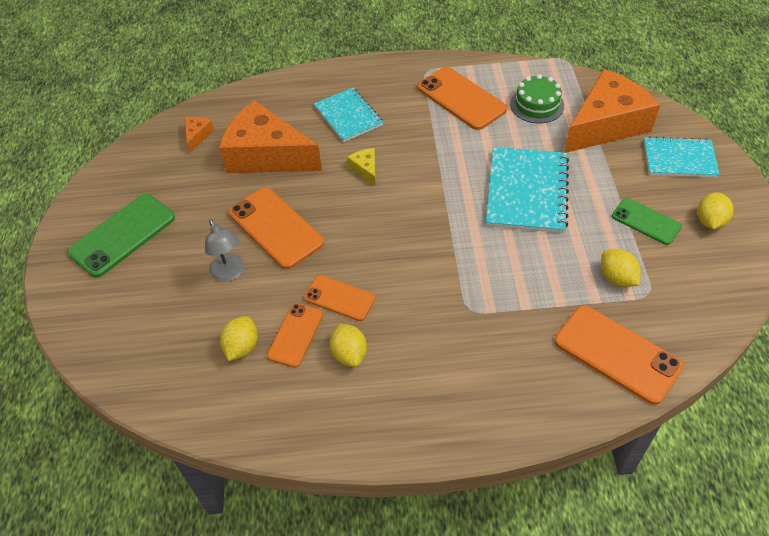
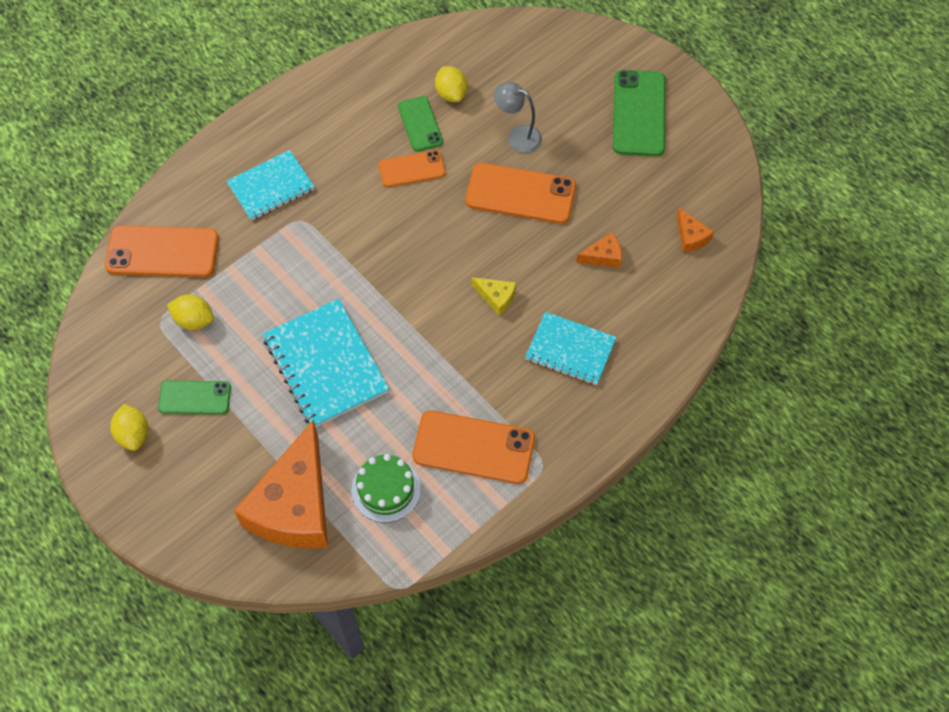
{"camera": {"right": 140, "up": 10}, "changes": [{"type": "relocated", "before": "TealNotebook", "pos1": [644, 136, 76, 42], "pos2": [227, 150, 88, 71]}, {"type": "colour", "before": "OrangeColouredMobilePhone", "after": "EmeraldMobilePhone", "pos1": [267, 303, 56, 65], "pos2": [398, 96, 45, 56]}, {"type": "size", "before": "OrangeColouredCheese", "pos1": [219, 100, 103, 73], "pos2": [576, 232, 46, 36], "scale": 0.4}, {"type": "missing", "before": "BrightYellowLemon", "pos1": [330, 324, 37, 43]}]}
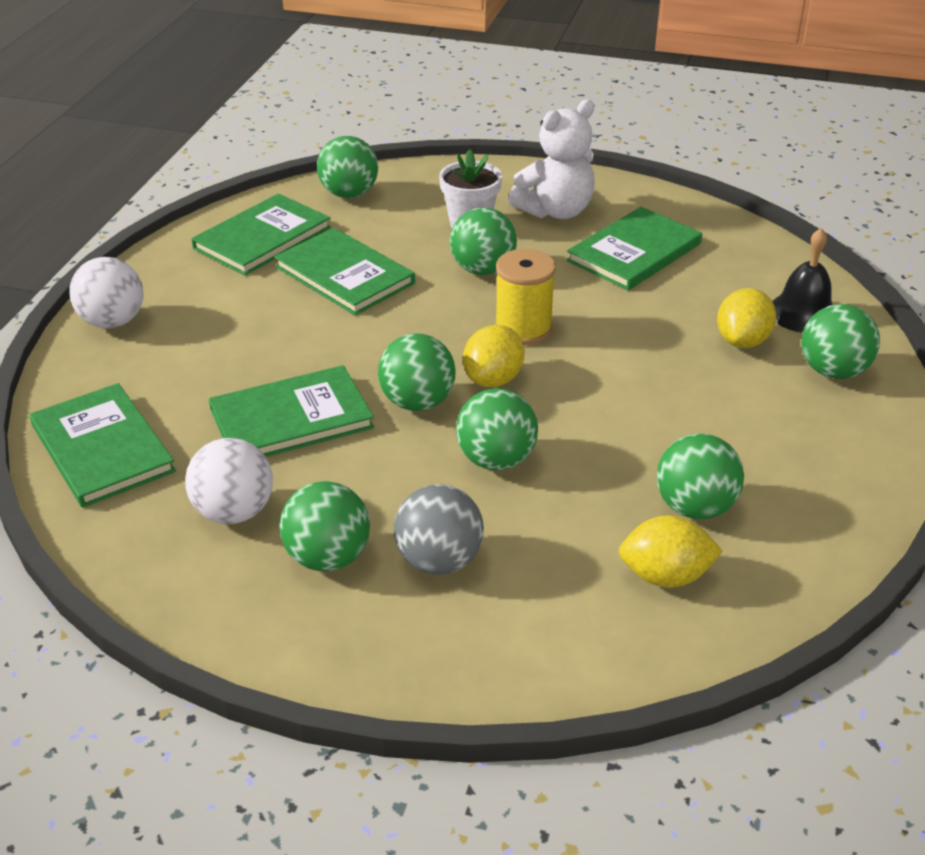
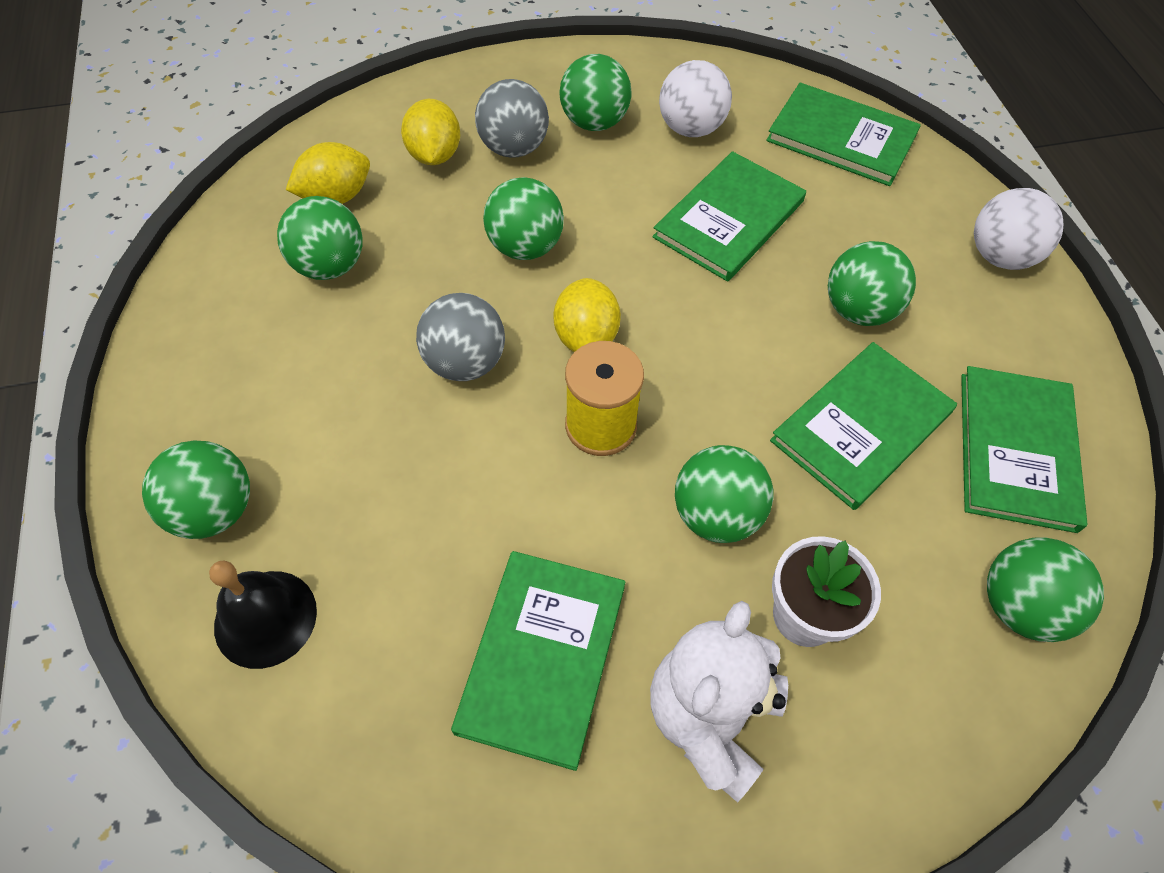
{"camera": {"right": 150, "up": 20}, "changes": [{"type": "relocated", "before": "BrightYellowLemon", "pos1": [717, 288, 59, 60], "pos2": [401, 99, 59, 66]}, {"type": "appeared", "after": "AshGreyPlayBall", "pos2": [416, 293, 89, 88]}, {"type": "spun", "before": "EmeraldBook", "pos1": [274, 228, 141, 87], "pos2": [770, 342, 187, 168], "turn": -60}, {"type": "relocated", "before": "EmeraldPlayBall", "pos1": [378, 333, 78, 78], "pos2": [828, 241, 88, 85]}]}
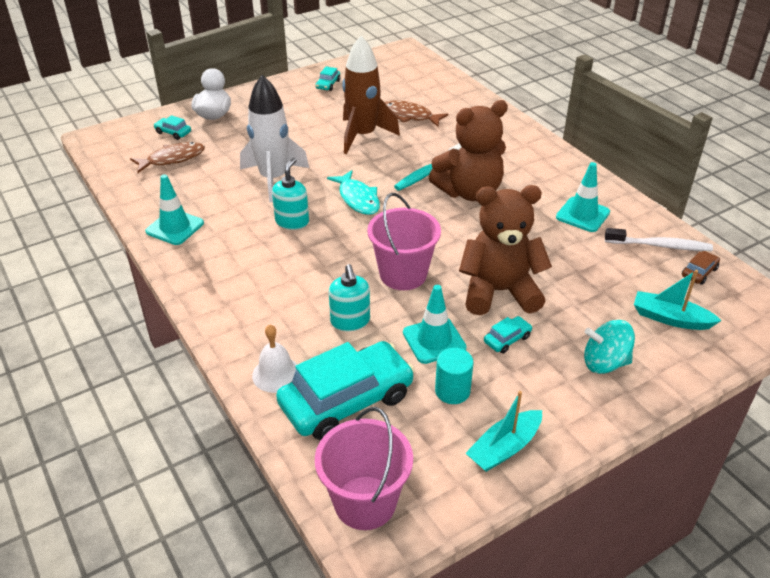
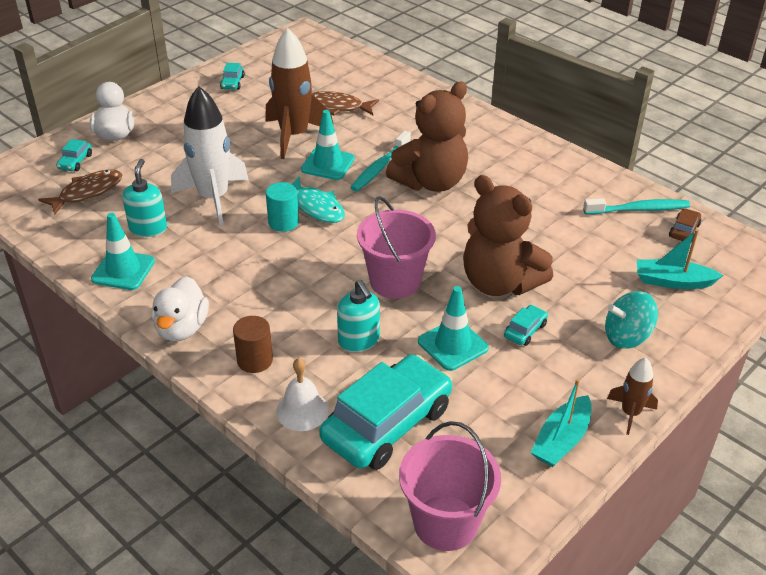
{"camera": {"right": -15, "up": 0}, "changes": [{"type": "spun", "before": "TealToyCar", "pos1": [154, 115, 37, 25], "pos2": [56, 139, 36, 32], "turn": -90}, {"type": "relocated", "before": "TealSoapPump", "pos1": [272, 158, 37, 72], "pos2": [122, 159, 45, 78]}, {"type": "appeared", "after": "SnowWhiteToyDuck", "pos2": [152, 276, 57, 65]}, {"type": "appeared", "after": "DarkBrownCylinder", "pos2": [233, 316, 40, 57]}, {"type": "relocated", "before": "TealCylinder", "pos1": [435, 348, 39, 56], "pos2": [266, 182, 33, 50]}, {"type": "relocated", "before": "TealSafetyCone", "pos1": [556, 162, 54, 70], "pos2": [301, 110, 54, 70]}, {"type": "spun", "before": "DarkBrownTeddy", "pos1": [459, 185, 93, 130], "pos2": [463, 175, 90, 121], "turn": -120}, {"type": "colour", "before": "SnowWhiteDentalBrush", "after": "TealDentalBrush", "pos1": [605, 228, 108, 23], "pos2": [583, 198, 107, 16]}, {"type": "appeared", "after": "DarkBrownToyRocket", "pos2": [607, 357, 51, 78]}]}
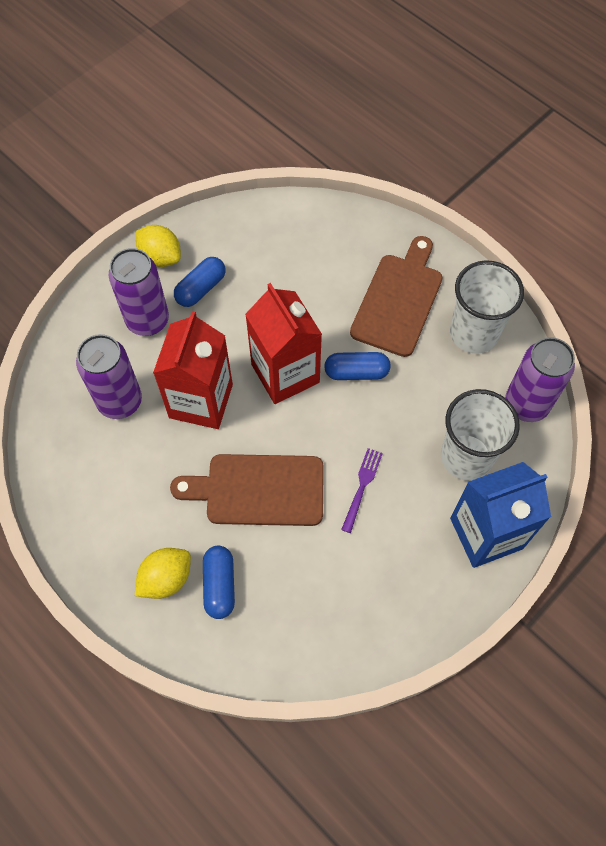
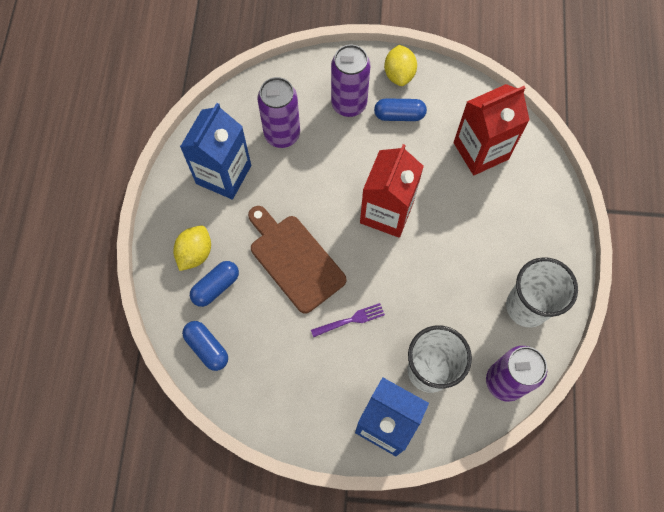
{"camera": {"right": 50, "up": 5}, "changes": [{"type": "spun", "before": "BrightYellowLemon", "pos1": [135, 548, 56, 51], "pos2": [173, 226, 38, 45], "turn": -75}, {"type": "appeared", "after": "BlueMilkCarton", "pos2": [180, 103, 71, 97]}, {"type": "relocated", "before": "BluePillShape", "pos1": [324, 352, 67, 28], "pos2": [182, 321, 46, 50]}, {"type": "relocated", "before": "CrimsonMilkCarton", "pos1": [153, 311, 80, 118], "pos2": [453, 84, 77, 91]}, {"type": "missing", "before": "DarkBrownChoppingBoard", "pos1": [350, 236, 93, 121]}]}
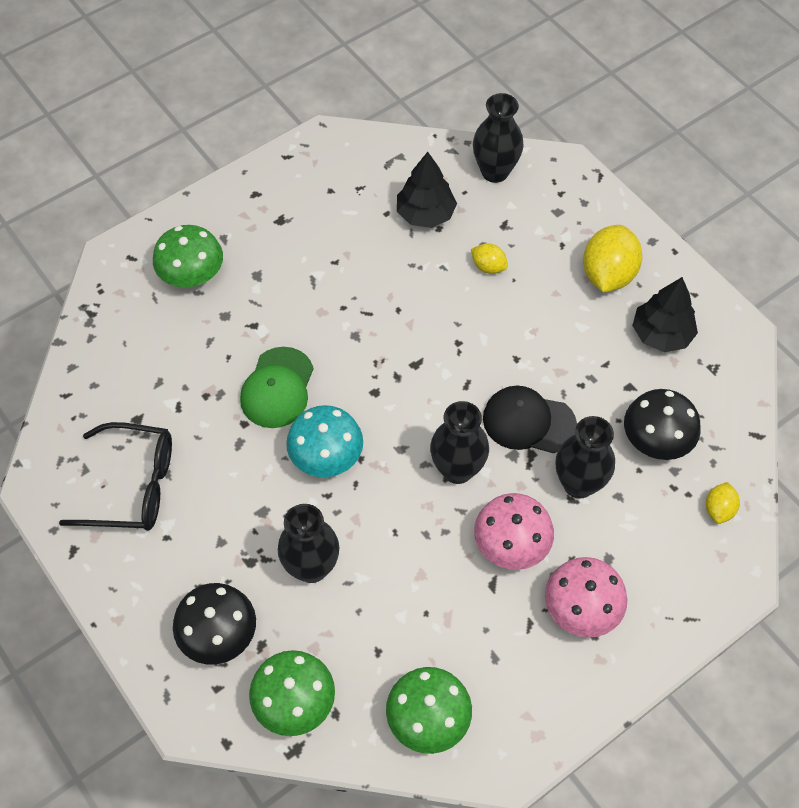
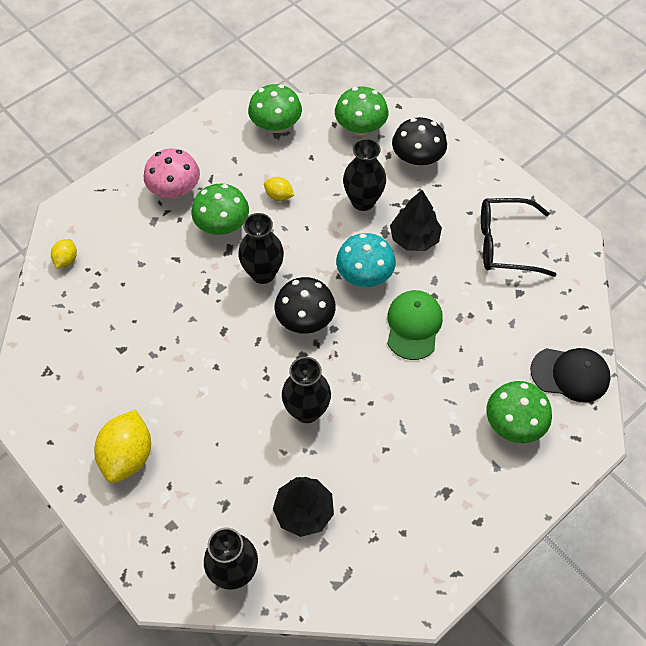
{"camera": {"right": 175, "up": 0}, "changes": [{"type": "colour", "before": "PinkFungus", "after": "EmeraldFungus", "pos1": [474, 493, 80, 77], "pos2": [192, 184, 57, 51]}, {"type": "relocated", "before": "BrightYellowLemon", "pos1": [471, 243, 37, 31], "pos2": [264, 177, 30, 24]}, {"type": "relocated", "before": "EbonyFungus", "pos1": [624, 389, 77, 71], "pos2": [274, 277, 62, 57]}, {"type": "relocated", "before": "EbonyVase", "pos1": [556, 416, 59, 82], "pos2": [282, 357, 49, 66]}, {"type": "relocated", "before": "EbonyTree", "pos1": [632, 277, 66, 75], "pos2": [390, 190, 52, 61]}, {"type": "relocated", "before": "EbonyBaseballCap", "pos1": [483, 386, 94, 67], "pos2": [530, 348, 81, 54]}]}
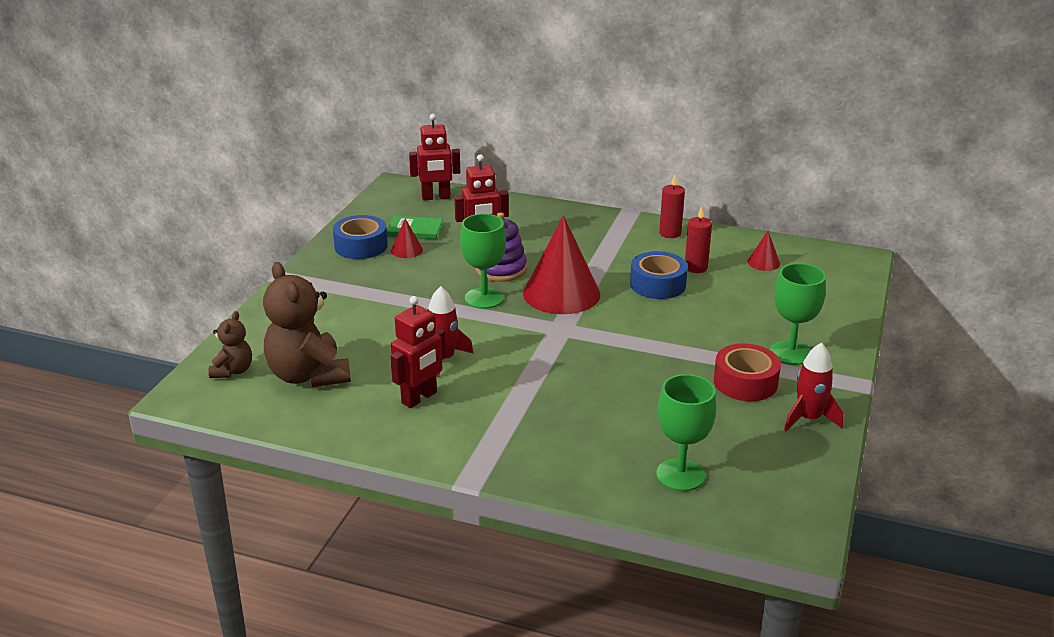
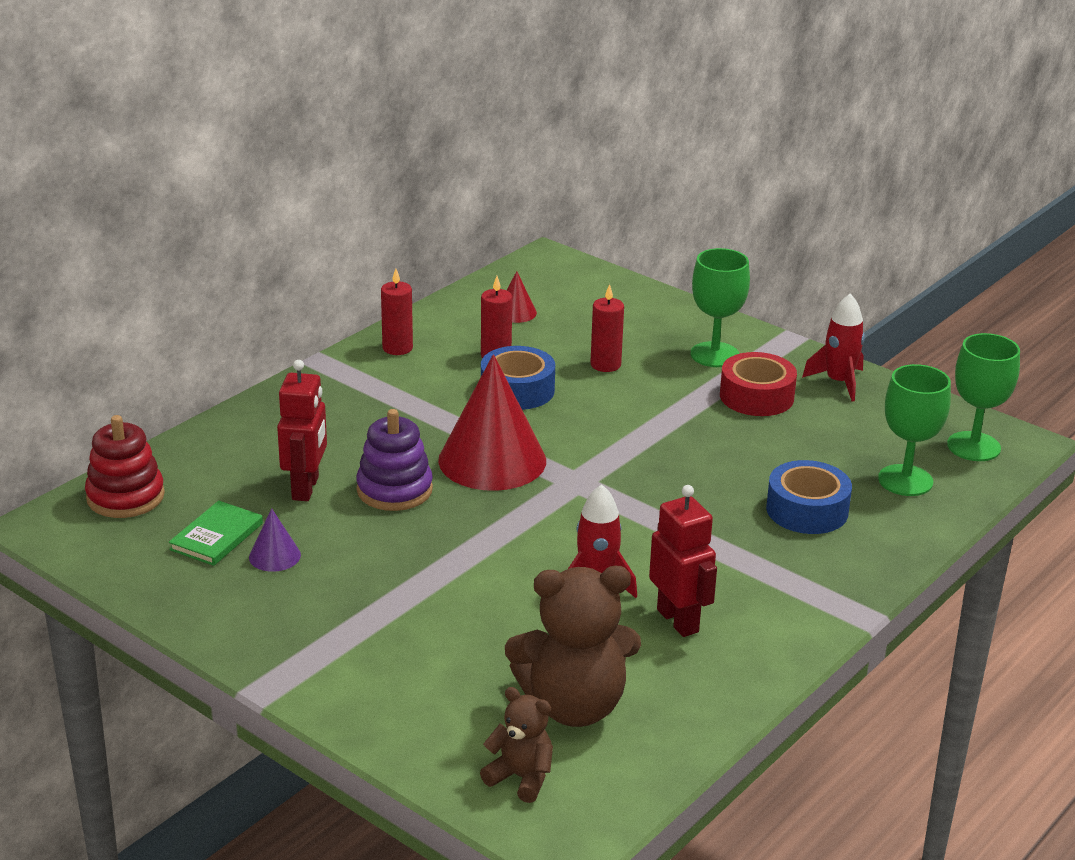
{"camera": {"right": -70, "up": 0}, "changes": [{"type": "exchanged", "before": "CrimsonToyRobot", "after": "CrimsonStackingRings", "pos1": [409, 114, 51, 86], "pos2": [85, 415, 80, 103]}, {"type": "colour", "before": "CrimsonCone", "after": "PurpleCone", "pos1": [391, 219, 32, 39], "pos2": [249, 508, 52, 64]}, {"type": "appeared", "after": "CrimsonPillarCandle", "pos2": [590, 284, 34, 88]}, {"type": "relocated", "before": "BlueStickyTape", "pos1": [333, 215, 55, 44], "pos2": [766, 460, 86, 74]}, {"type": "relocated", "before": "EmeraldGoblet", "pos1": [460, 214, 46, 95], "pos2": [947, 333, 73, 128]}]}
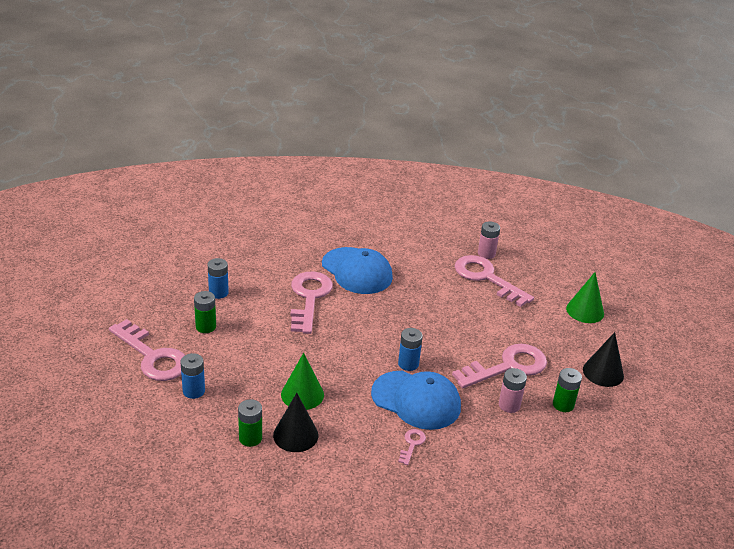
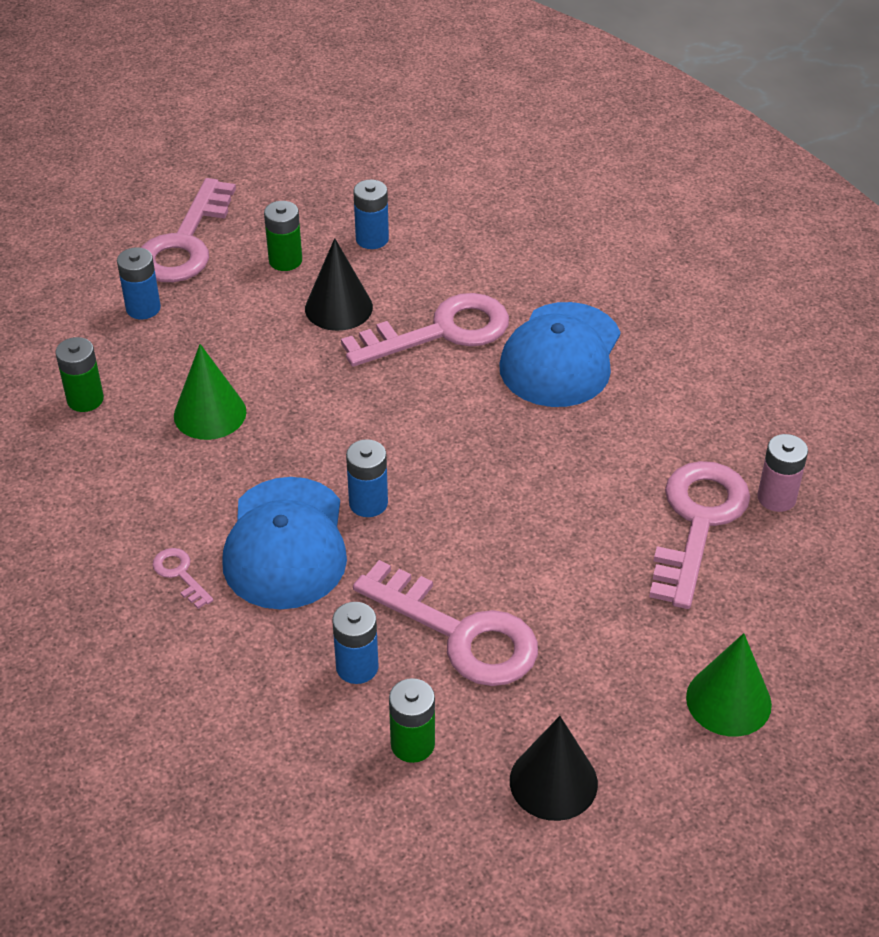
{"camera": {"right": 65, "up": 10}, "changes": [{"type": "spun", "before": "PinkDoorKey", "pos1": [398, 429, 28, 36], "pos2": [152, 548, 62, 61], "turn": -120}, {"type": "relocated", "before": "EbonyCone", "pos1": [273, 393, 45, 59], "pos2": [305, 238, 68, 93]}, {"type": "colour", "before": "PinkBattery", "after": "BlueBattery", "pos1": [499, 368, 28, 45], "pos2": [332, 602, 47, 82]}]}
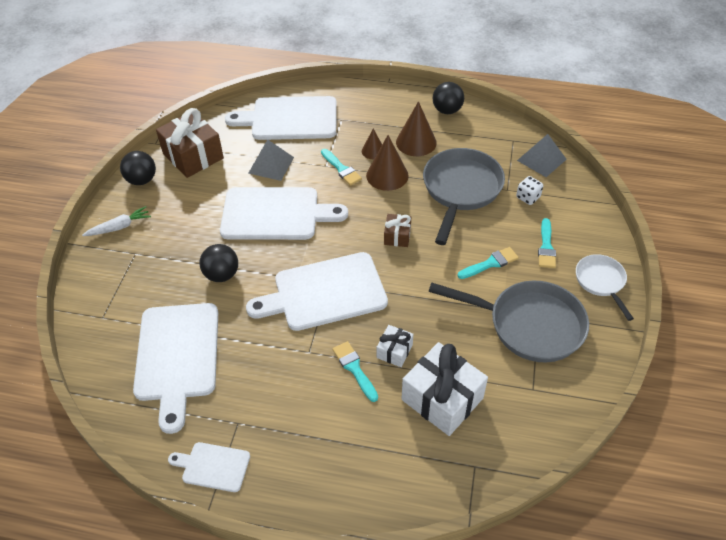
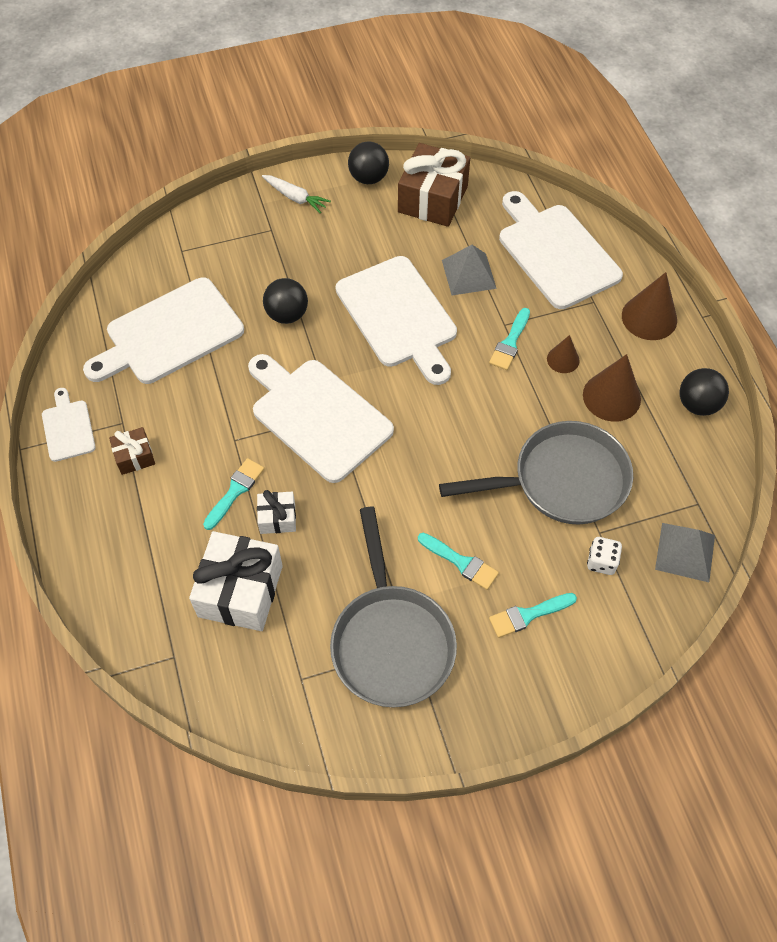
{"camera": {"right": 60, "up": 10}, "changes": [{"type": "relocated", "before": "DarkBrownWrappedGift", "pos1": [384, 214, 27, 33], "pos2": [109, 427, 46, 48]}, {"type": "relocated", "before": "DarkBrownCone", "pos1": [366, 135, 43, 56], "pos2": [622, 272, 55, 68]}, {"type": "missing", "before": "SnowWhiteFryingPan", "pos1": [576, 254, 58, 67]}]}
